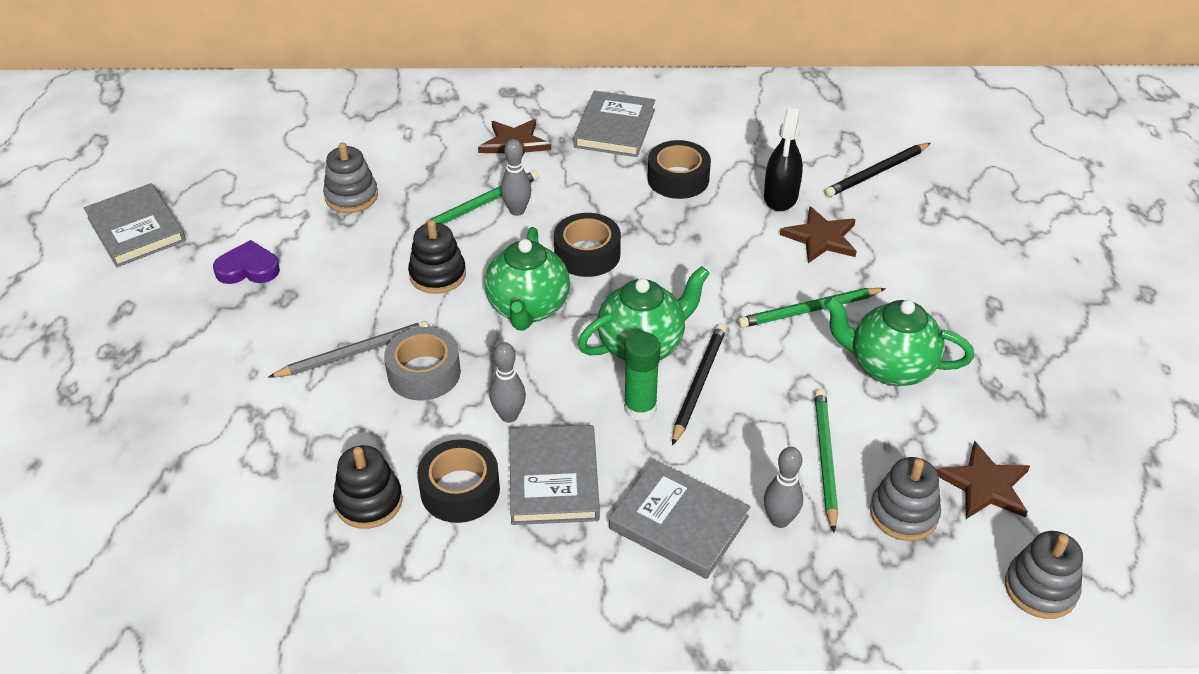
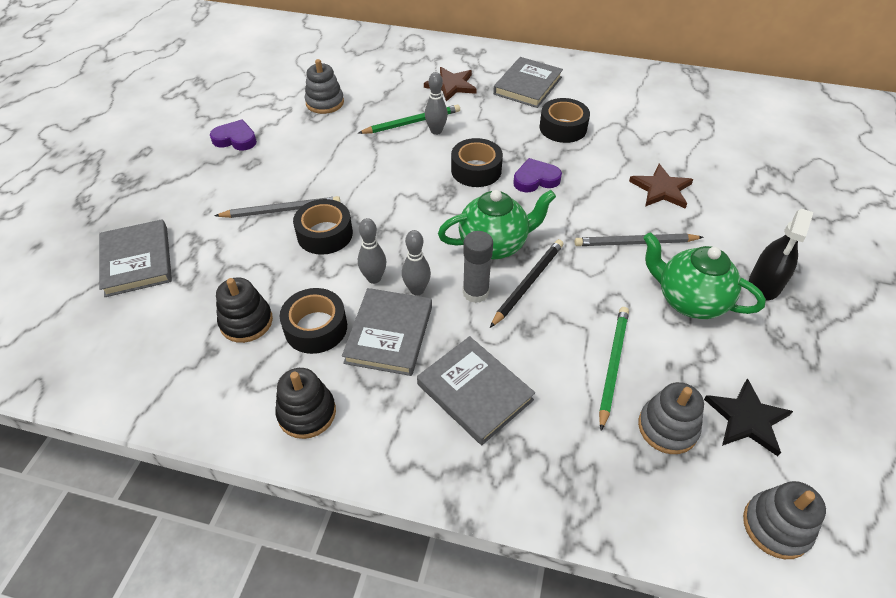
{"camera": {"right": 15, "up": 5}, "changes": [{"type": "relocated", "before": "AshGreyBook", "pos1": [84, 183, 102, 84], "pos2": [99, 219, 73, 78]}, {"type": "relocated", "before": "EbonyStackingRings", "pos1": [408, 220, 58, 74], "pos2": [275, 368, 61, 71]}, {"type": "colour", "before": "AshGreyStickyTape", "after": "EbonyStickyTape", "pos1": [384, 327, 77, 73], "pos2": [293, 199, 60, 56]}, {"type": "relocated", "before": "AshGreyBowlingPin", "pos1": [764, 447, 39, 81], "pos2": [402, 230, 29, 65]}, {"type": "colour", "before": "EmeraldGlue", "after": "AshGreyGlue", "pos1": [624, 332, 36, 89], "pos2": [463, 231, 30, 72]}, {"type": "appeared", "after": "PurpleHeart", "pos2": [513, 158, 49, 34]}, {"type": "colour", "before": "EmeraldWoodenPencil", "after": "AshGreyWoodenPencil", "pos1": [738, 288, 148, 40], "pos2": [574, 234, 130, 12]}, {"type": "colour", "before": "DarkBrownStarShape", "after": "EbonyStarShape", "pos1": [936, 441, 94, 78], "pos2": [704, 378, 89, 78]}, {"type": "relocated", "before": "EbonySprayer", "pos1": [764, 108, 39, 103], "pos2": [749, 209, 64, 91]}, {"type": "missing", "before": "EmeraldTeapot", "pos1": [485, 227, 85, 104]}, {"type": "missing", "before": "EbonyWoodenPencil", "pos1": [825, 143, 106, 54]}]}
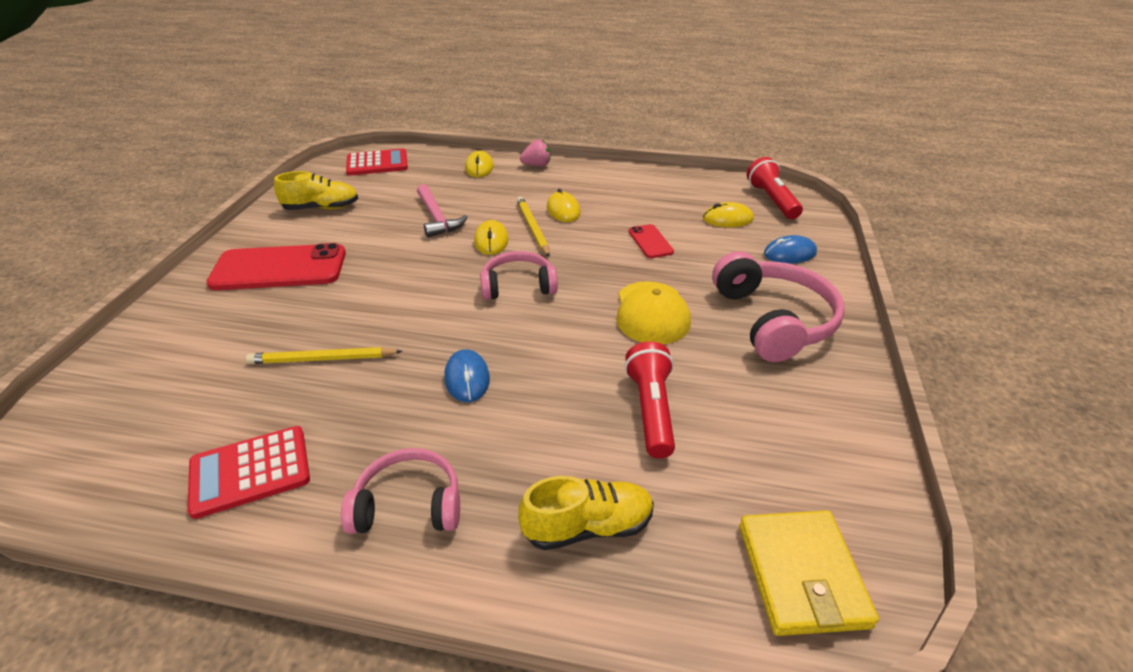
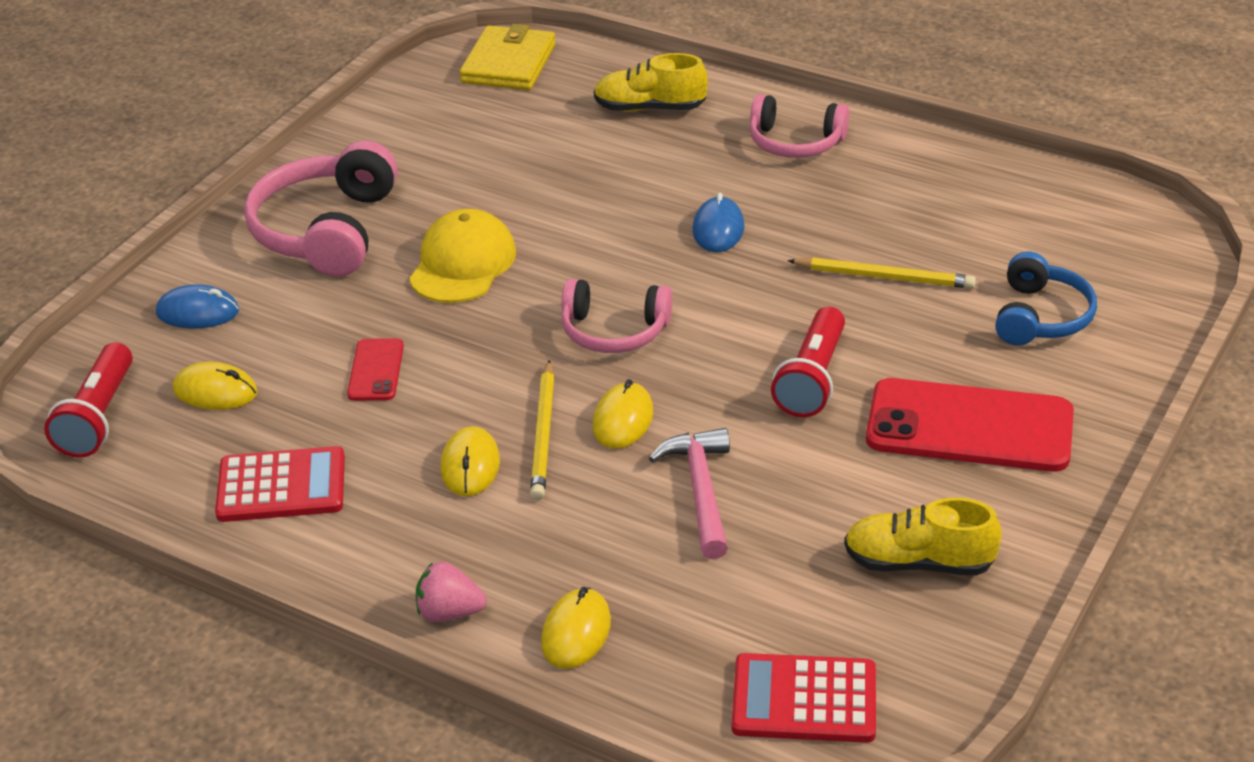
{"camera": {"right": -160, "up": 0}, "changes": [{"type": "relocated", "before": "CrimsonCalculator", "pos1": [188, 426, 122, 93], "pos2": [215, 446, 130, 76]}, {"type": "relocated", "before": "CrimsonFlashlight", "pos1": [624, 341, 51, 118], "pos2": [771, 307, 74, 110]}, {"type": "appeared", "after": "BlueHeadset", "pos2": [995, 252, 102, 93]}]}
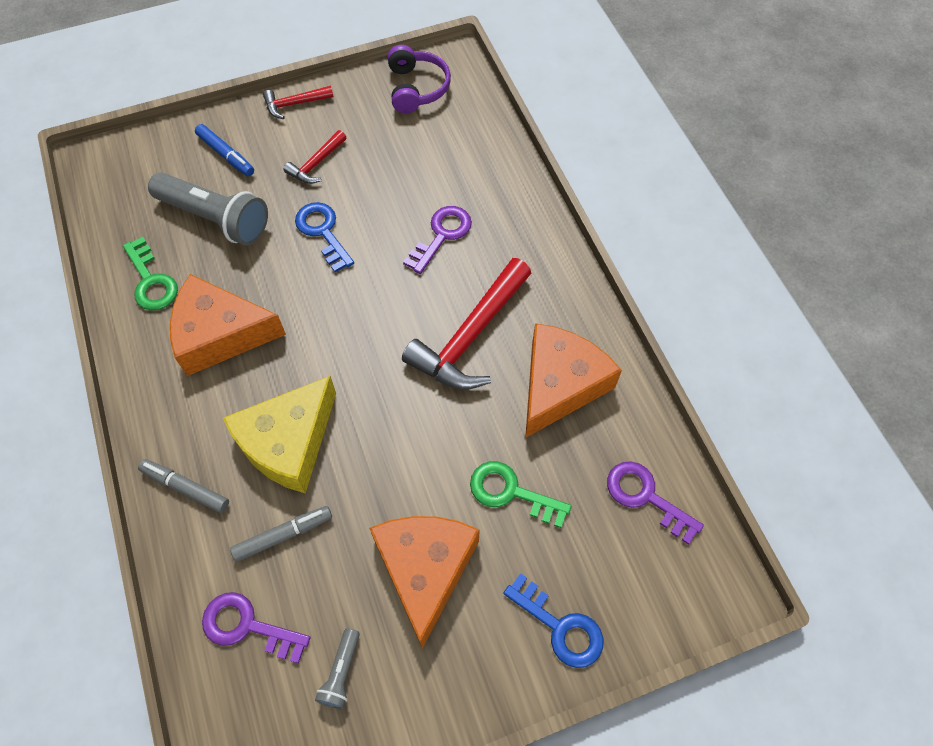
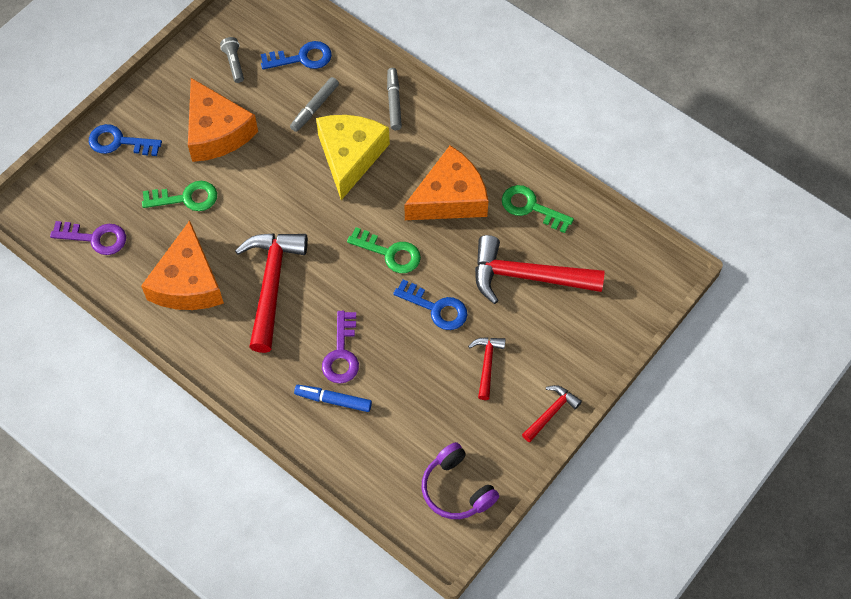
{"camera": {"right": 150, "up": 0}, "changes": [{"type": "colour", "before": "PurpleDoorKey", "after": "BlueDoorKey", "pos1": [202, 592, 108, 71], "pos2": [261, 41, 71, 28]}, {"type": "relocated", "before": "BlueFeltPen", "pos1": [195, 124, 59, 52], "pos2": [294, 385, 78, 27]}, {"type": "appeared", "after": "EmeraldDoorKey", "pos2": [347, 227, 74, 46]}, {"type": "spun", "before": "AshGreyFeltPen", "pos1": [138, 459, 91, 54], "pos2": [387, 68, 15, 62], "turn": -90}, {"type": "exchanged", "before": "AshGreyFlashlight", "after": "CrimsonClawHammer", "pos1": [148, 172, 120, 74], "pos2": [475, 235, 130, 69]}]}
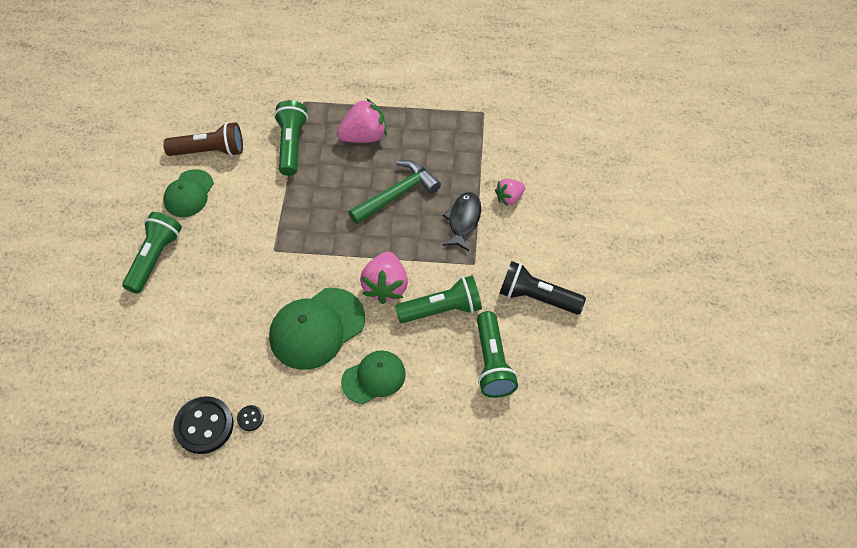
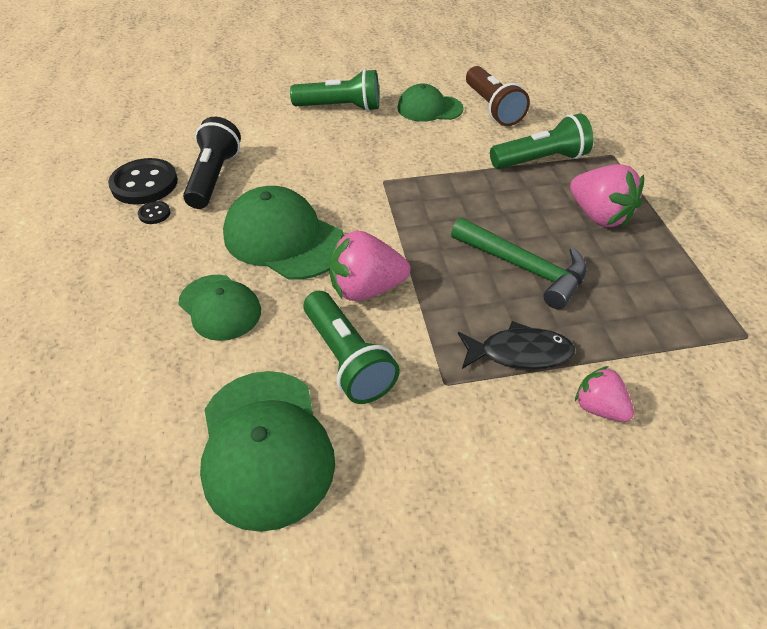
{"camera": {"right": 75, "up": -10}, "changes": [{"type": "relocated", "before": "EbonyFlashlight", "pos1": [499, 261, 87, 53], "pos2": [183, 117, 58, 92]}, {"type": "exchanged", "before": "EmeraldFlashlight", "after": "EmeraldBaseballCap", "pos1": [477, 311, 41, 87], "pos2": [200, 371, 135, 161]}]}
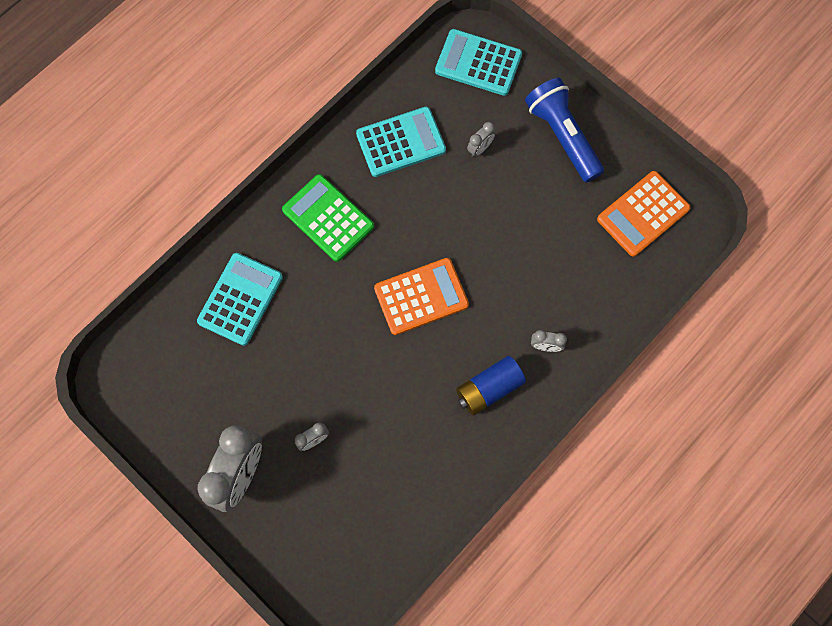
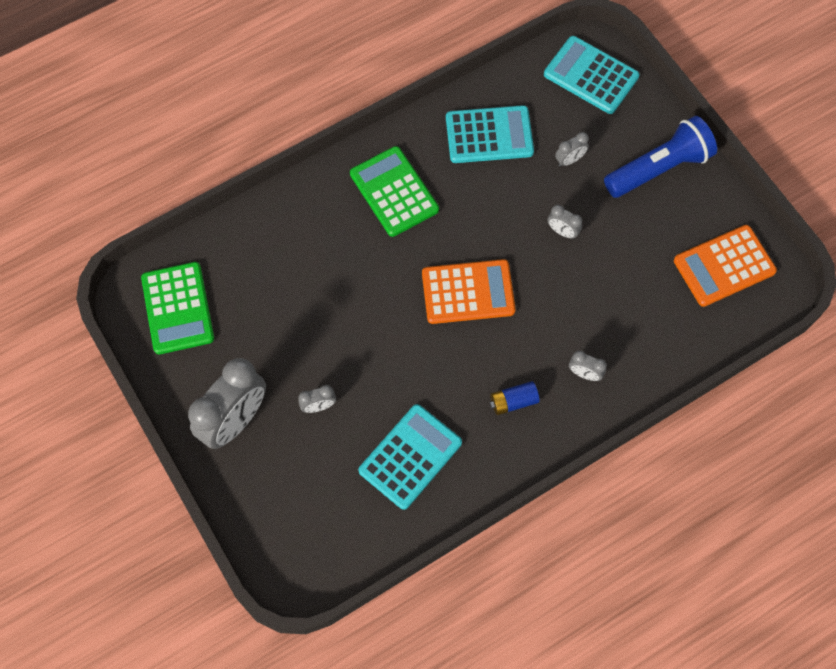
{"camera": {"right": 15, "up": -5}, "changes": [{"type": "appeared", "after": "EmeraldCalculator", "pos2": [141, 262, 73, 92]}, {"type": "relocated", "before": "TealCalculator", "pos1": [197, 253, 86, 93], "pos2": [359, 404, 103, 106]}, {"type": "size", "before": "BlueBattery", "pos1": [456, 356, 70, 60], "pos2": [490, 381, 50, 34], "scale": 0.66}, {"type": "appeared", "after": "AshGreyClock", "pos2": [548, 205, 34, 34]}, {"type": "spun", "before": "BlueFlashlight", "pos1": [525, 78, 79, 104], "pos2": [604, 116, 113, 82], "turn": 75}]}
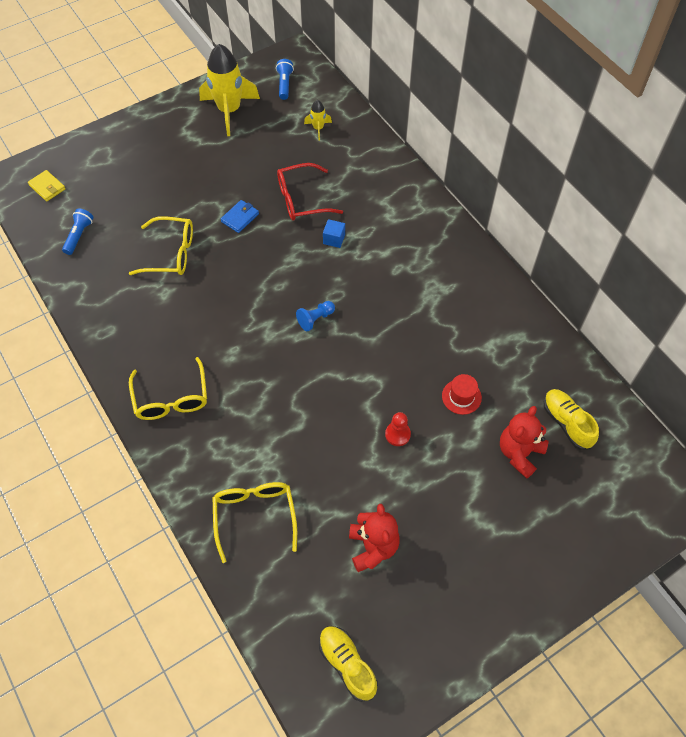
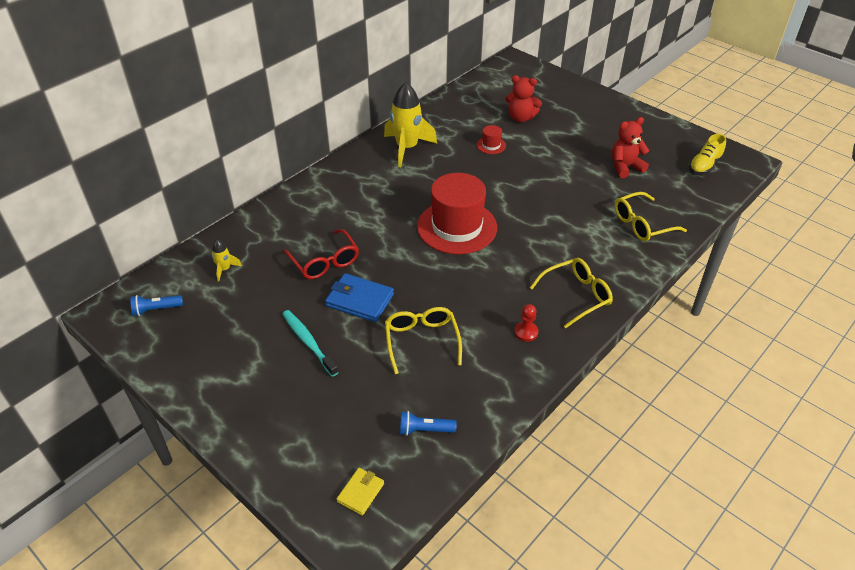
{"camera": {"right": -105, "up": -15}, "changes": [{"type": "appeared", "after": "TealDentalBrush", "pos2": [283, 310, 56, 67]}, {"type": "size", "before": "BlueCardWallet", "pos1": [221, 200, 38, 33], "pos2": [325, 273, 69, 49], "scale": 1.7}, {"type": "relocated", "before": "BrightYellowToyRocket", "pos1": [199, 44, 61, 92], "pos2": [384, 82, 53, 85]}, {"type": "exchanged", "before": "BluePawn", "after": "CrimsonTopHat", "pos1": [296, 301, 39, 30], "pos2": [417, 173, 80, 81]}, {"type": "relocated", "before": "CrimsonPawn", "pos1": [385, 412, 26, 34], "pos2": [514, 304, 24, 38]}, {"type": "missing", "before": "BlueBlock", "pos1": [323, 219, 22, 29]}, {"type": "missing", "before": "BrightYellowLaceUpShoe", "pos1": [544, 389, 55, 61]}]}
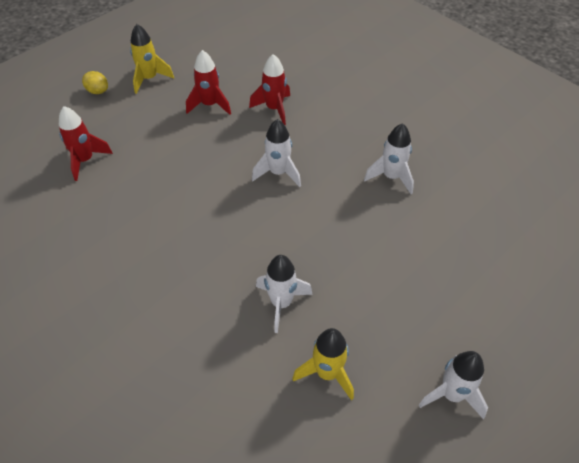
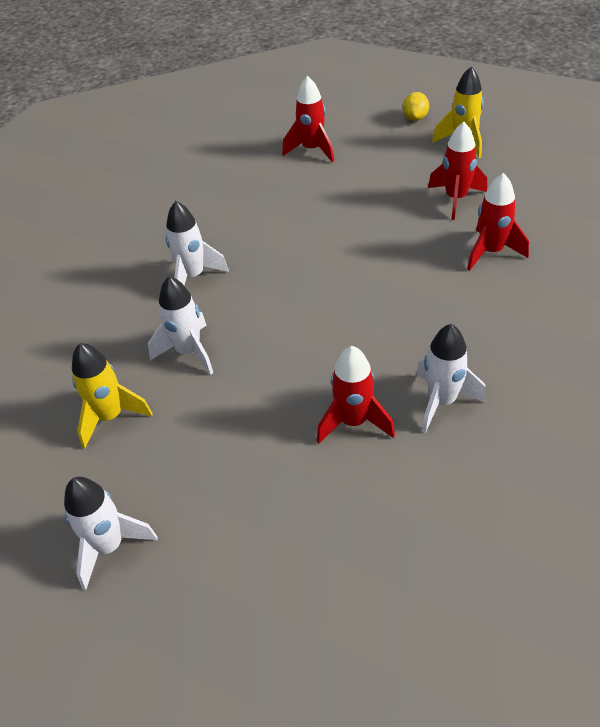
{"camera": {"right": 75, "up": -5}, "changes": [{"type": "relocated", "before": "SnowWhiteToyRocket", "pos1": [252, 119, 49, 68], "pos2": [166, 201, 63, 84]}, {"type": "appeared", "after": "CrimsonToyRocket", "pos2": [317, 346, 78, 98]}]}
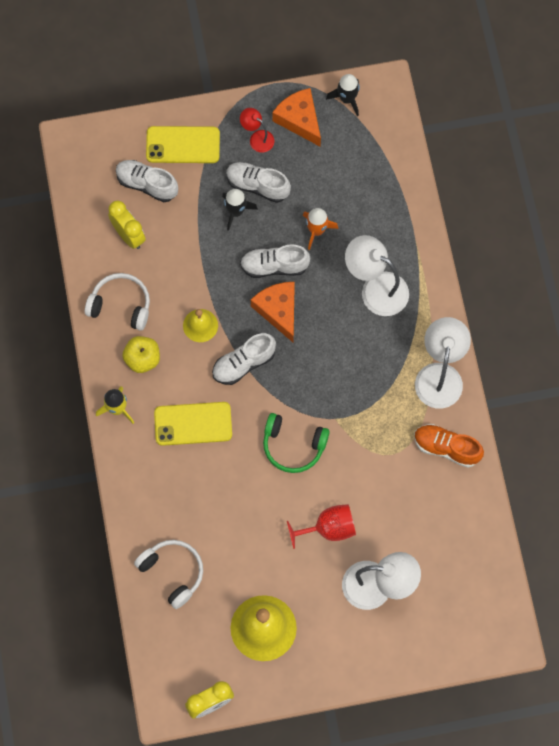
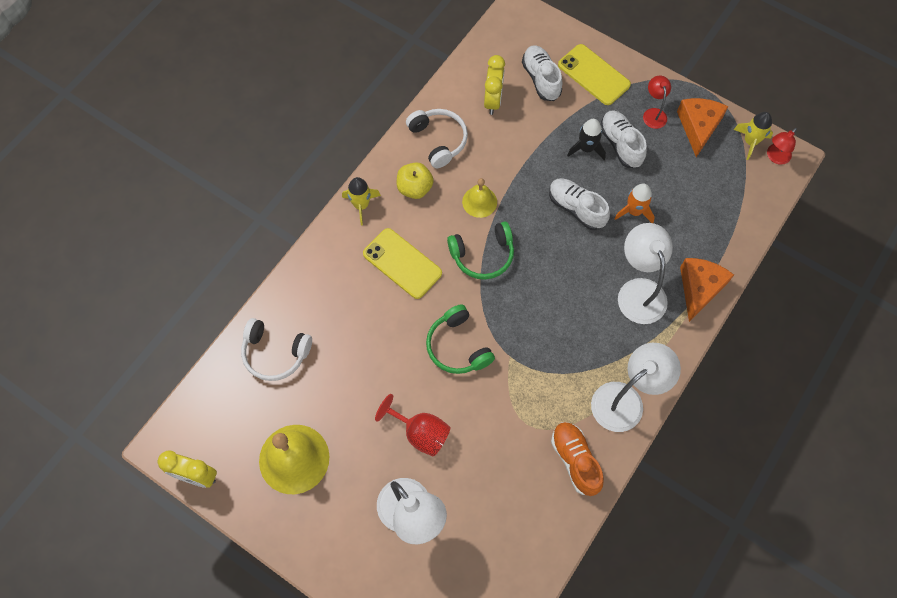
{"camera": {"right": 45, "up": -5}, "changes": [{"type": "spun", "before": "SnowWhiteHeadset", "pos1": [134, 540, 69, 69], "pos2": [241, 318, 71, 63], "turn": 105}, {"type": "exchanged", "before": "SnowWhiteLaceUpShoe", "after": "EmeraldHeadset", "pos1": [212, 333, 64, 52], "pos2": [447, 222, 67, 58]}, {"type": "relocated", "before": "OrangeColouredCheese", "pos1": [251, 282, 44, 60], "pos2": [680, 258, 54, 64]}, {"type": "colour", "before": "EbonyToyRocket", "after": "BrightYellowToyRocket", "pos1": [326, 74, 34, 42], "pos2": [733, 112, 40, 48]}, {"type": "appeared", "after": "CrimsonReadingLamp", "pos2": [767, 128, 30, 37]}]}
